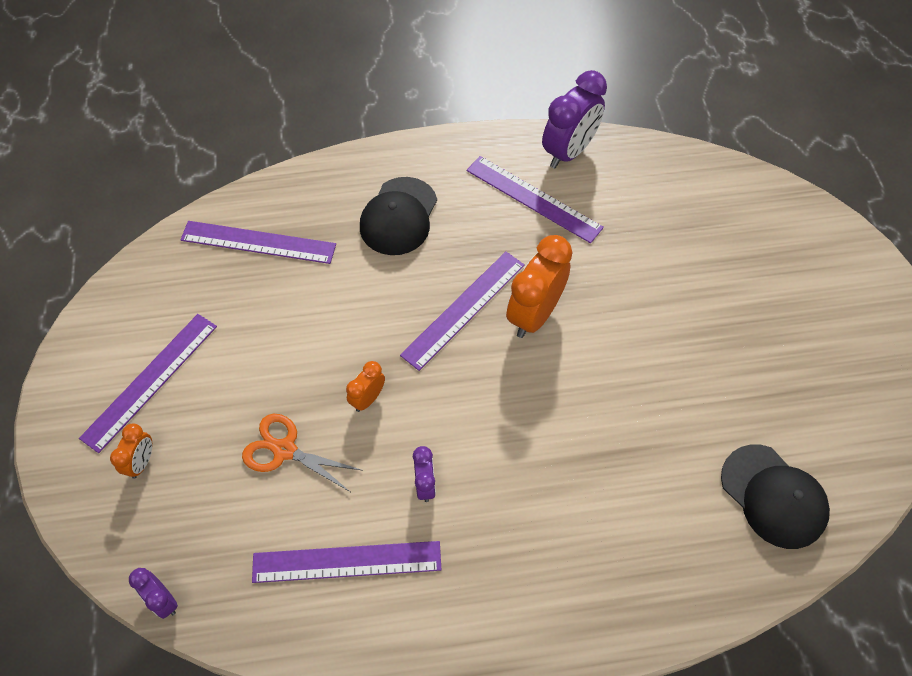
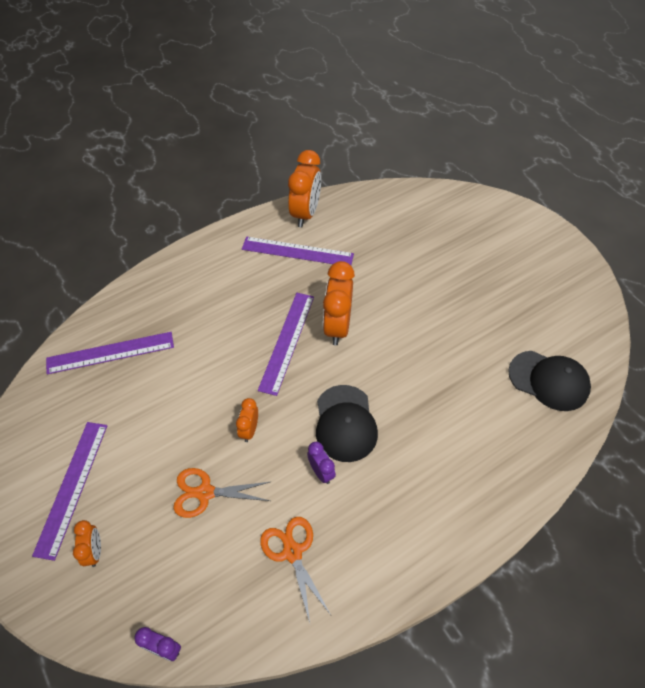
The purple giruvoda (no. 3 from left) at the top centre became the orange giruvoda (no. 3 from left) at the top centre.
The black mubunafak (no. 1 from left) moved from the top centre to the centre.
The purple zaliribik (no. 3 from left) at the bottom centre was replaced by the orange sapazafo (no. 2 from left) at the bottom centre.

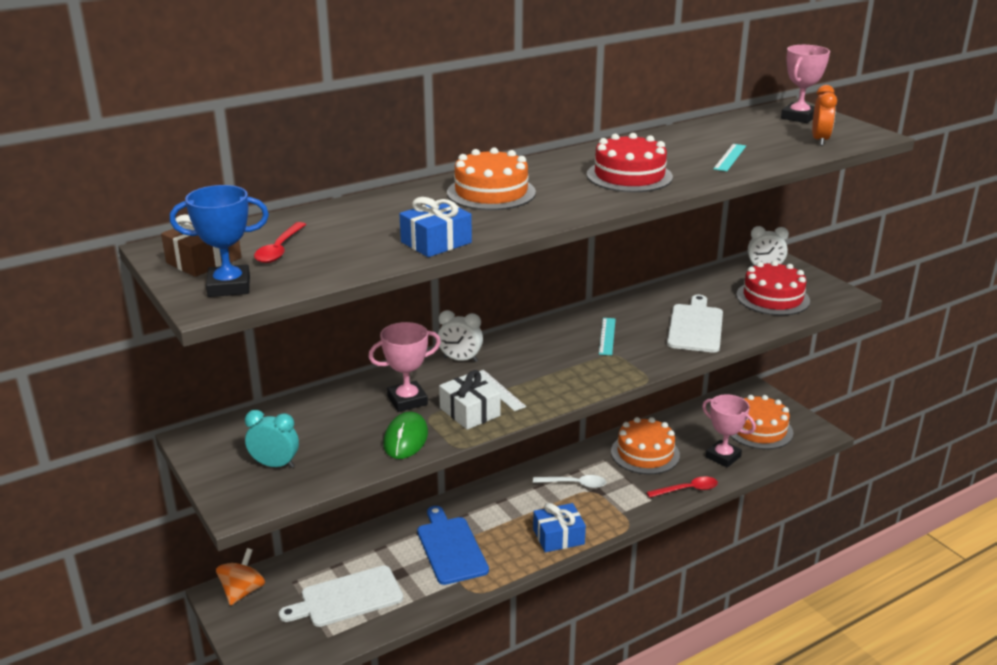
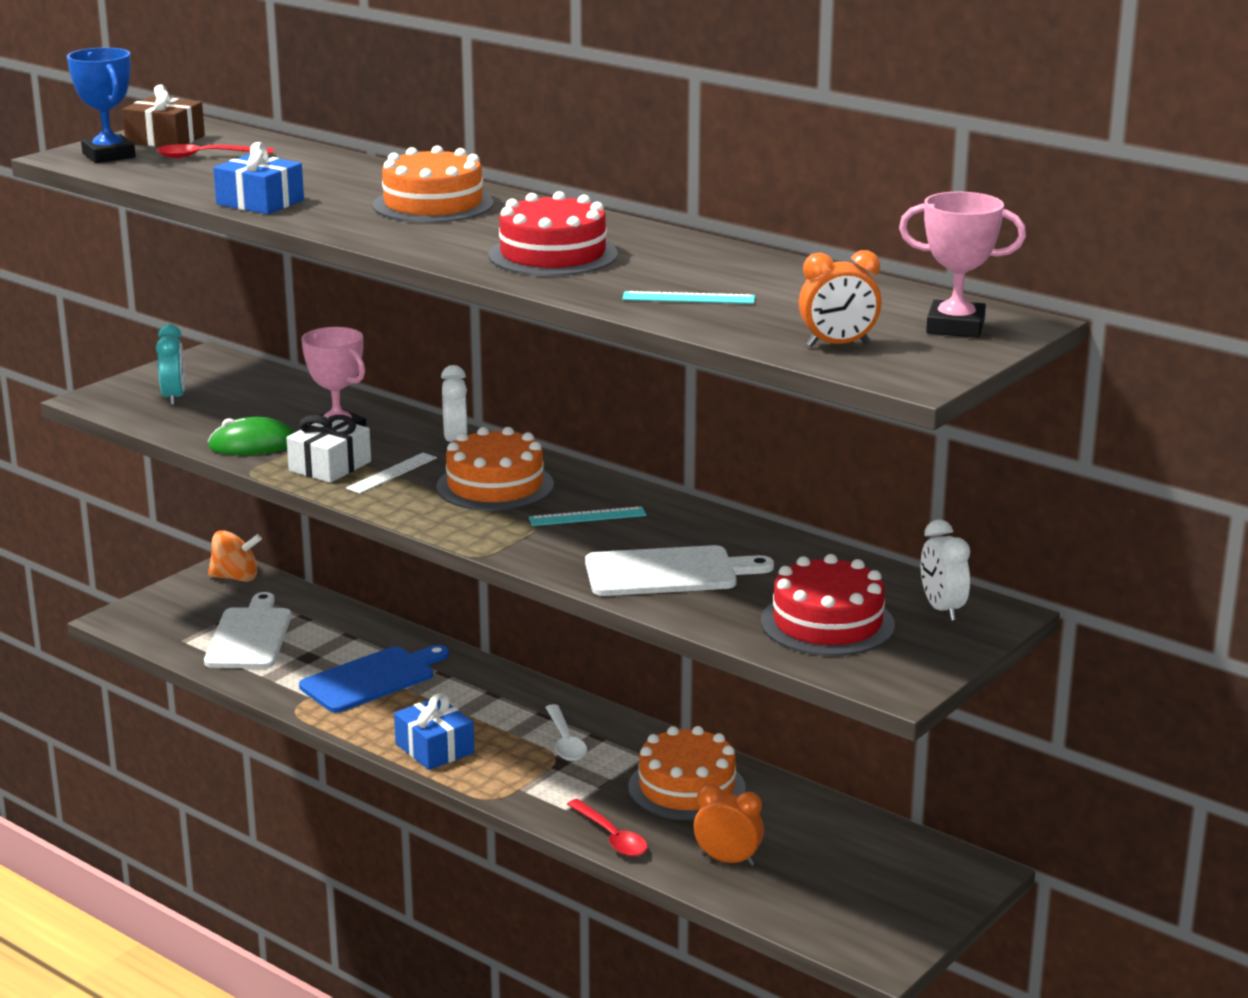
The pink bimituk (no. 2 from left) at the middle right was replaced by the orange giruvoda (no. 1 from left) at the bottom centre.
The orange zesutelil (no. 3 from left in the first image) moved from the middle right to the centre.
The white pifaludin (no. 1 from left) at the bottom centre turned 45 degrees clockwise.

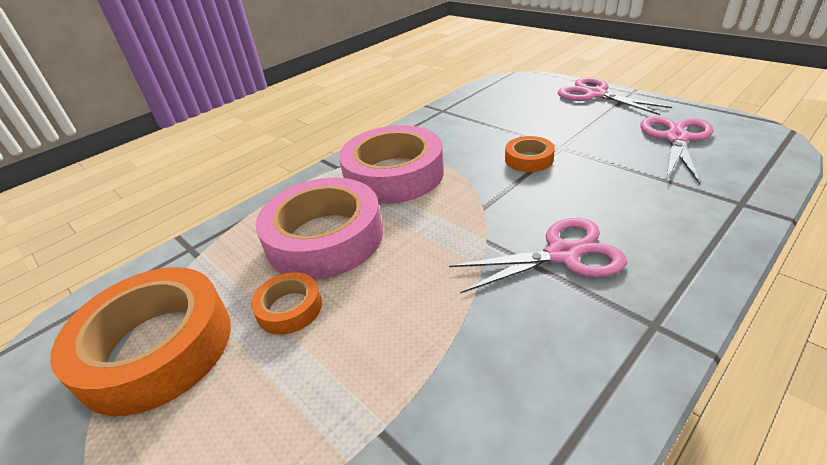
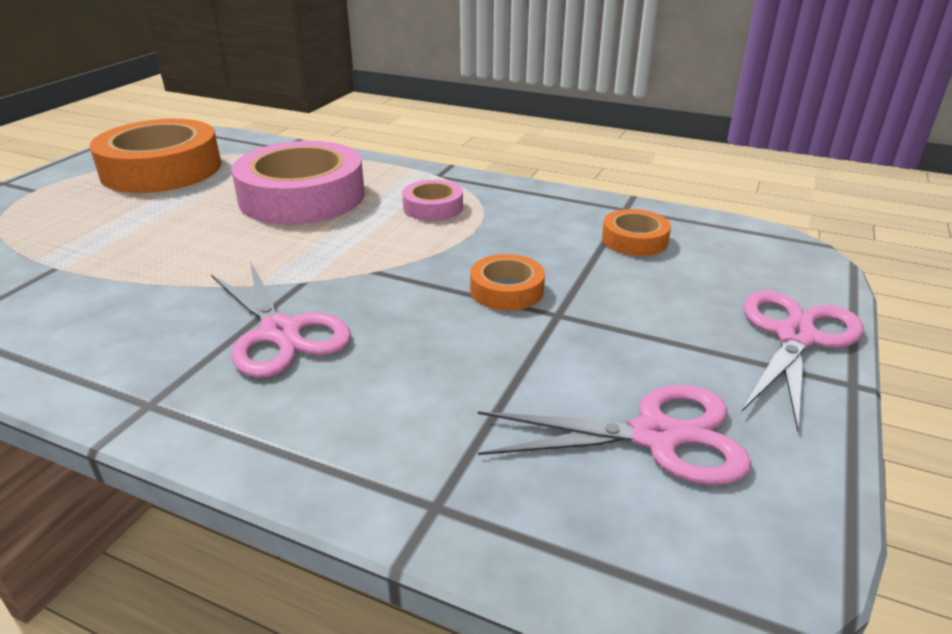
The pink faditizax (no. 2 from left) at the centre changed to 0.47 times the size.
The orange faditizax (no. 2 from left in the first image) moved from the centre to the middle right.

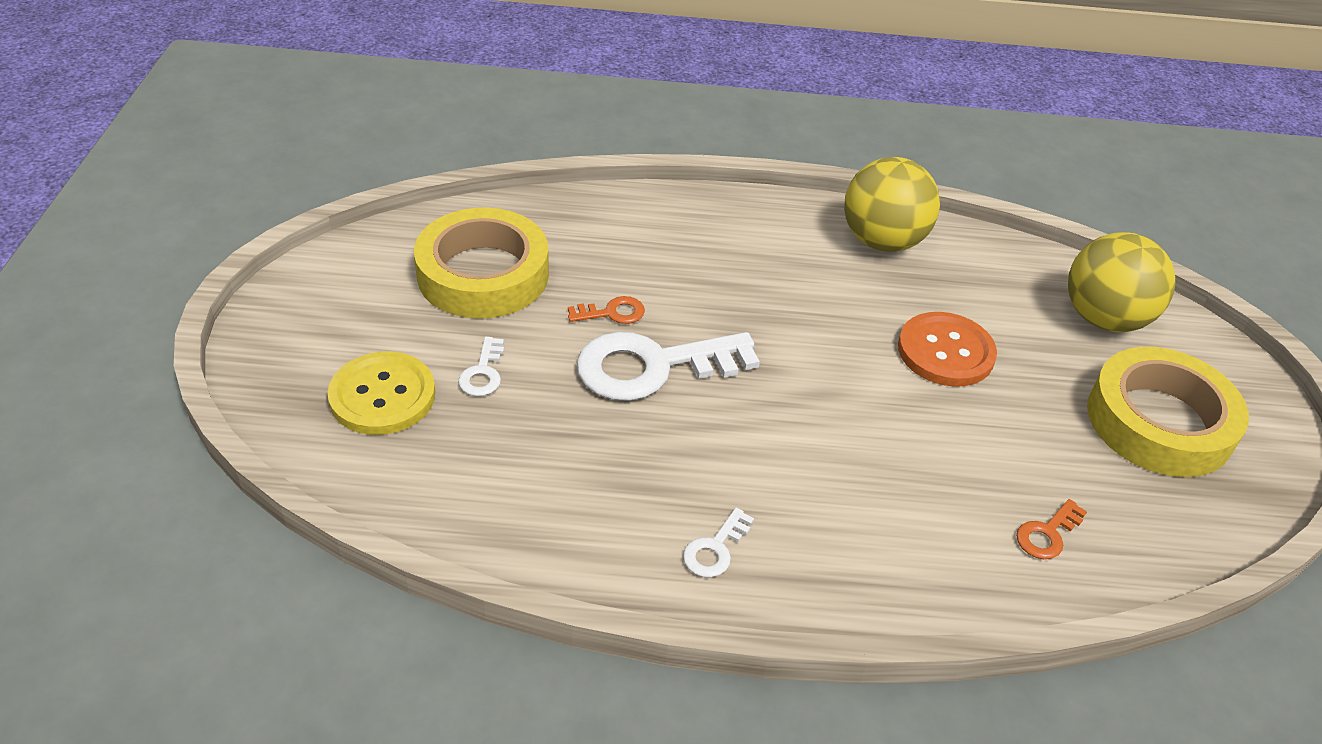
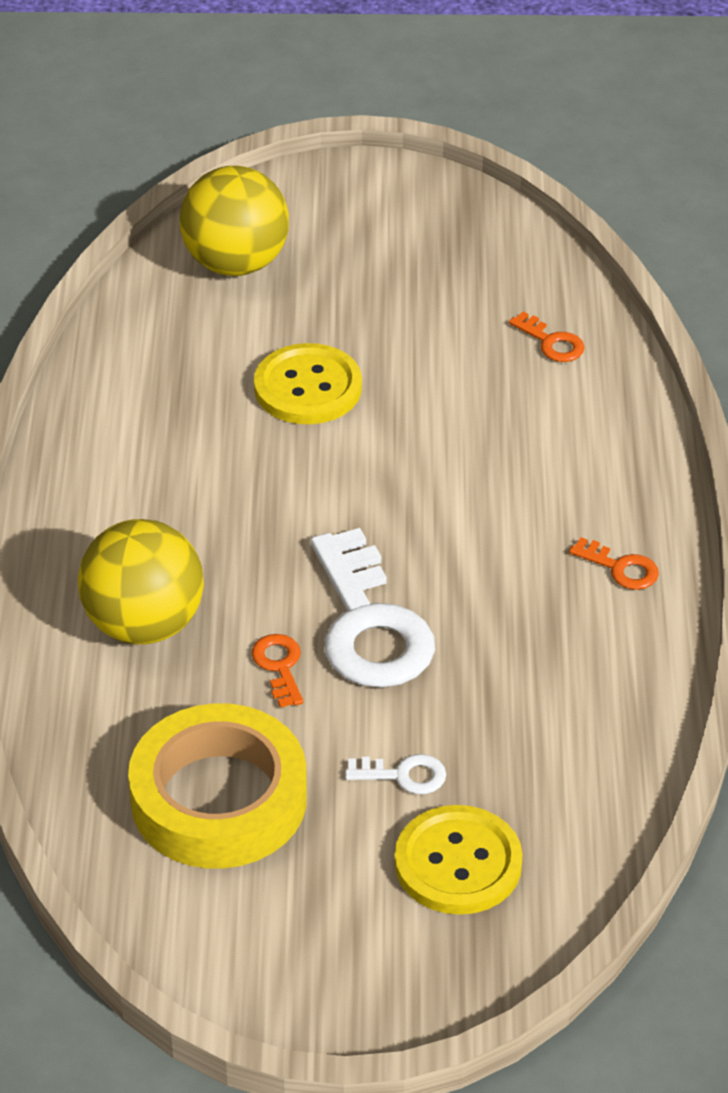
The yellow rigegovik (no. 1 from left) moved from the top right to the middle left.
The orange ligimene at the middle right became the yellow ligimene (no. 1 from left) at the centre.
The yellow faditizax (no. 2 from left) at the middle right disappeared.
The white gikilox (no. 3 from left) at the bottom centre became the orange gikilox (no. 3 from left) at the middle right.

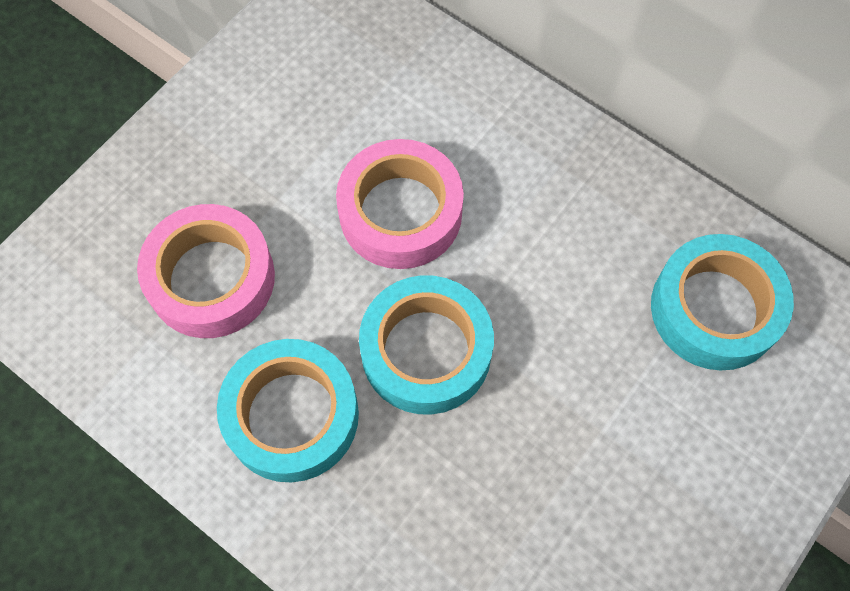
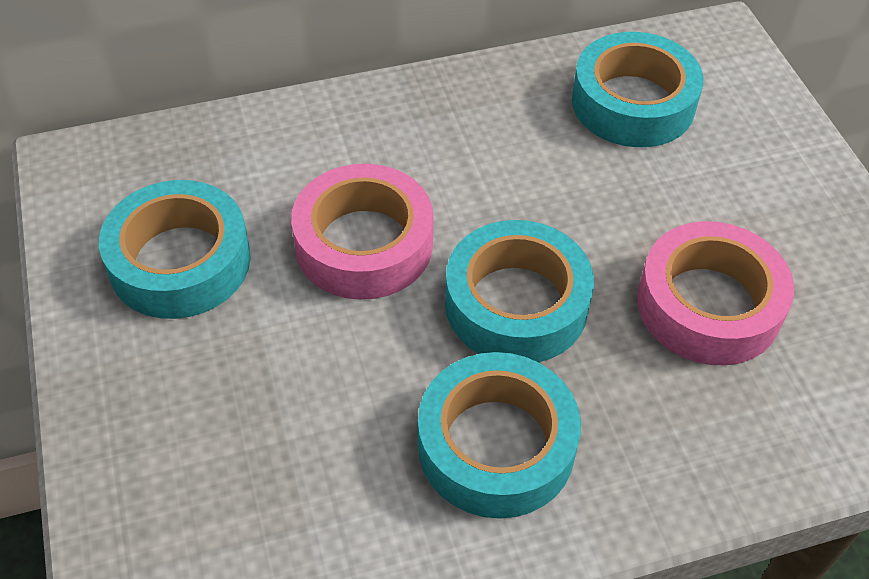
The pink faditizax (no. 1 from left in the first image) moved from the middle left to the middle right.
The turquoise faditizax (no. 1 from left) at the middle left appeared.

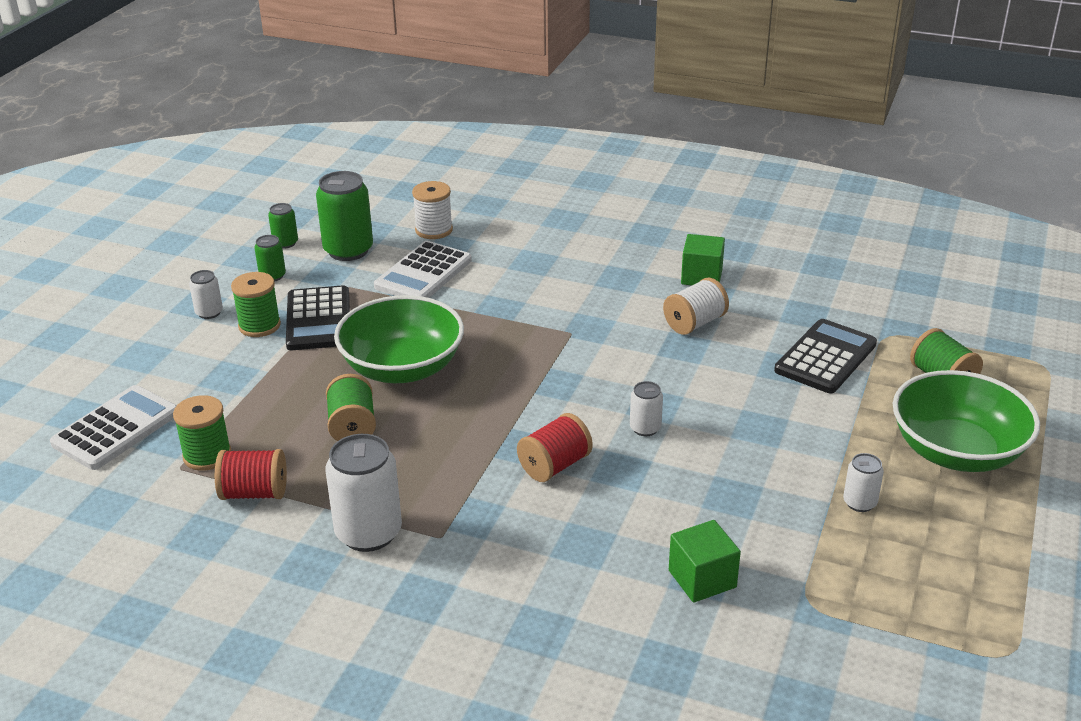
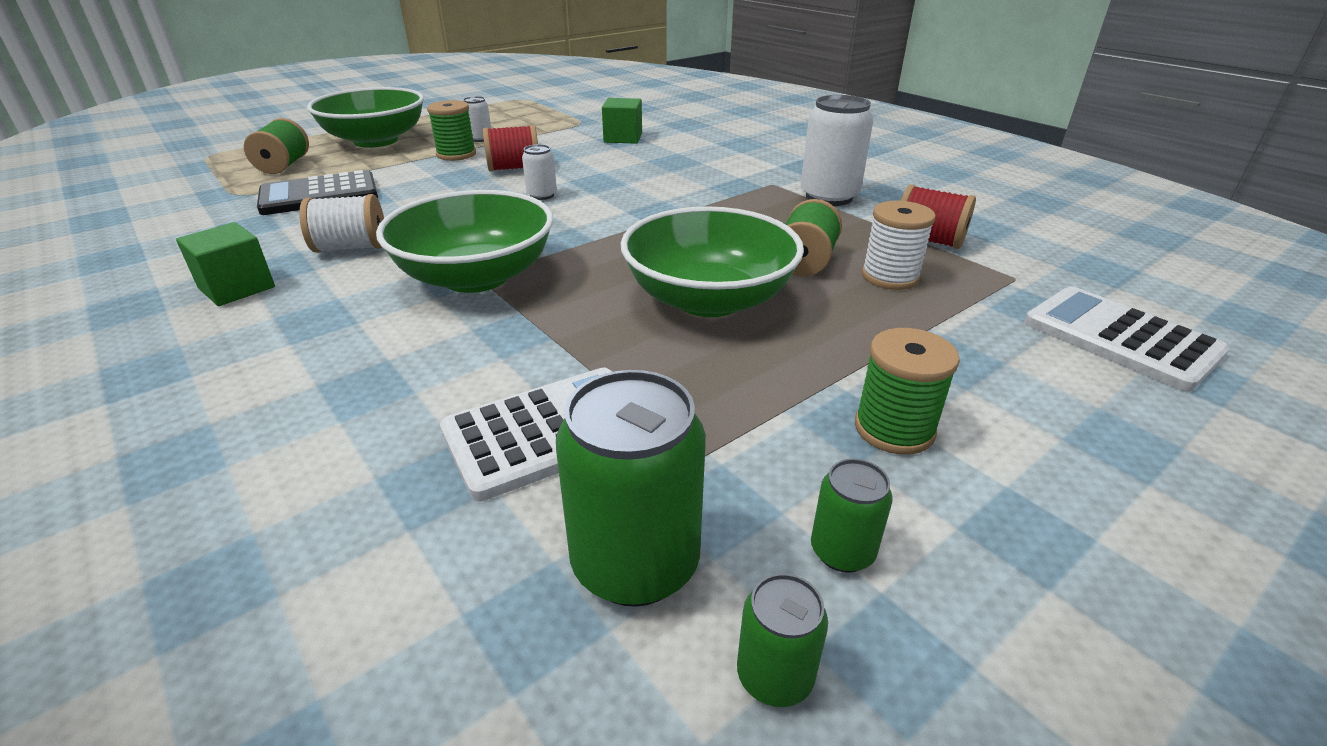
The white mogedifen (no. 1 from left in the first image) moved from the top centre to the top right.
The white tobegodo (no. 1 from left) at the middle left disappeared.
The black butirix (no. 1 from left) at the middle left disappeared.
The white butirix (no. 1 from left in the first image) at the middle left turned 75 degrees clockwise.
The green mogedifen (no. 1 from left in the first image) moved from the middle left to the top centre.
The red mogedifen (no. 2 from left in the first image) moved from the centre to the top centre.
The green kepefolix (no. 2 from left) at the top centre appeared.

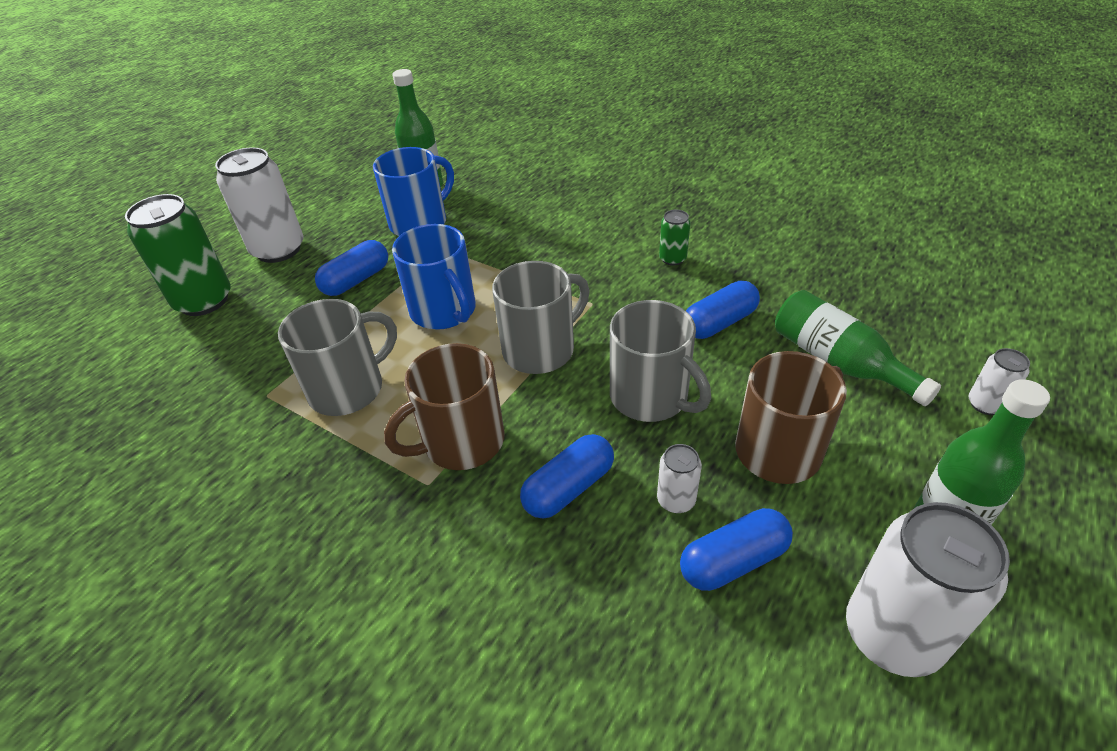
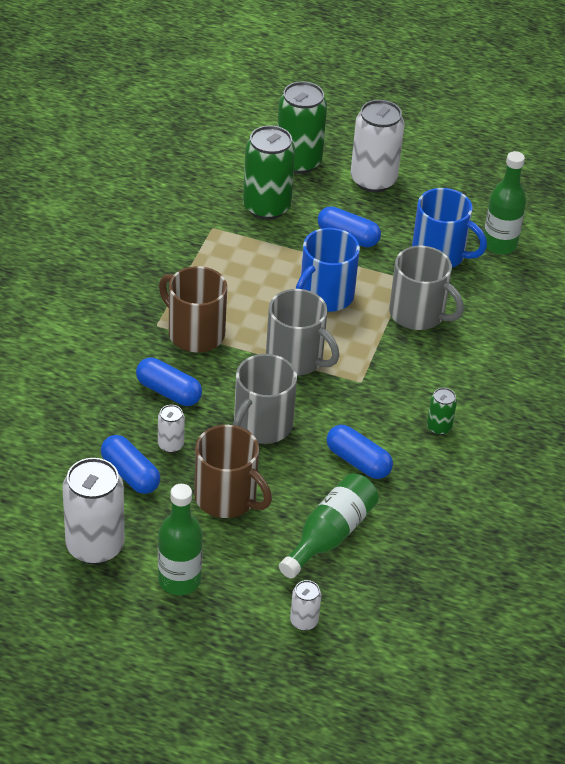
The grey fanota (no. 1 from left in the first image) moved from the middle left to the middle right.
The green tobegodo (no. 1 from left) at the top centre appeared.

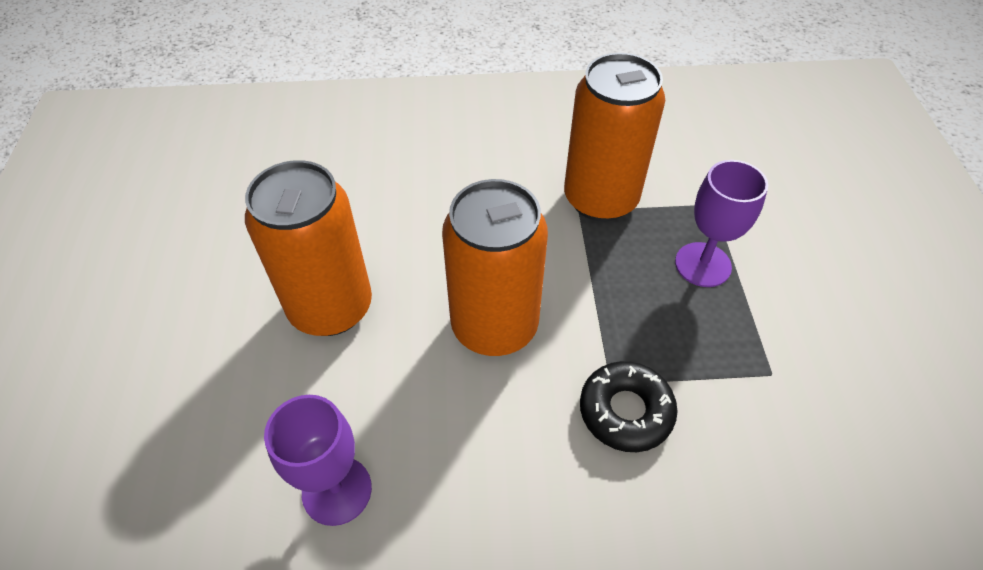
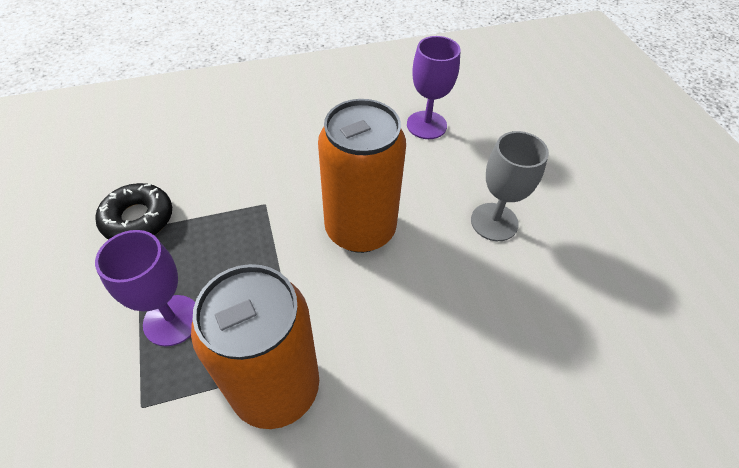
The orange tobegodo (no. 1 from left) at the middle left was replaced by the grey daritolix at the middle right.
The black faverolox moved from the bottom centre to the middle left.

